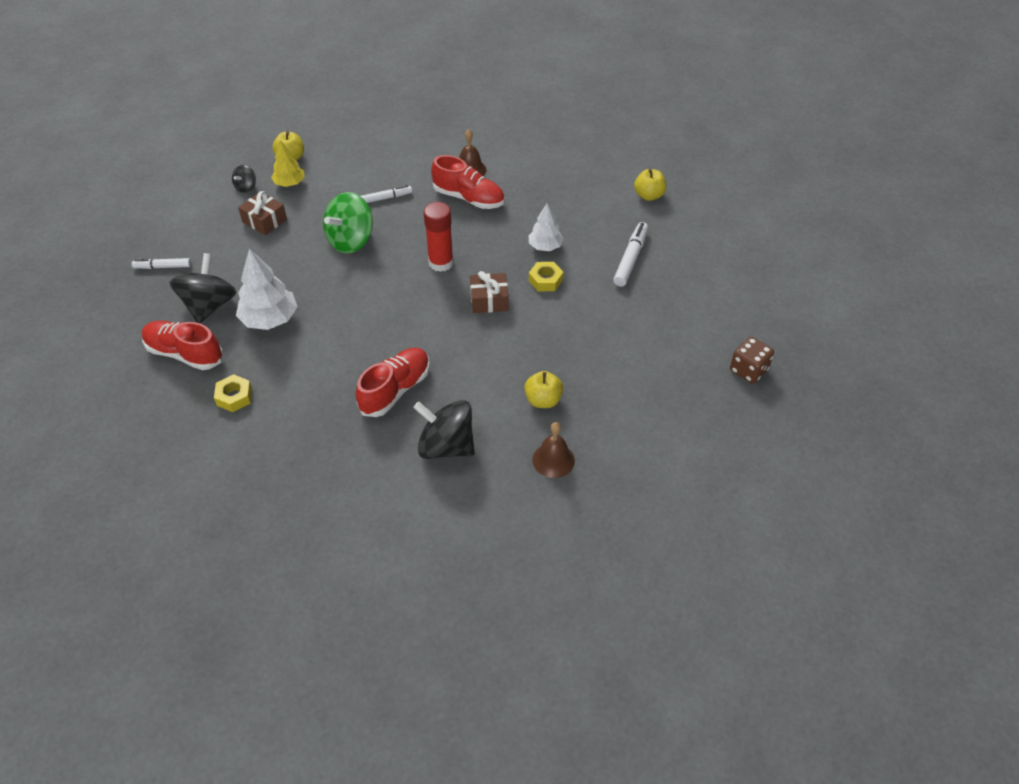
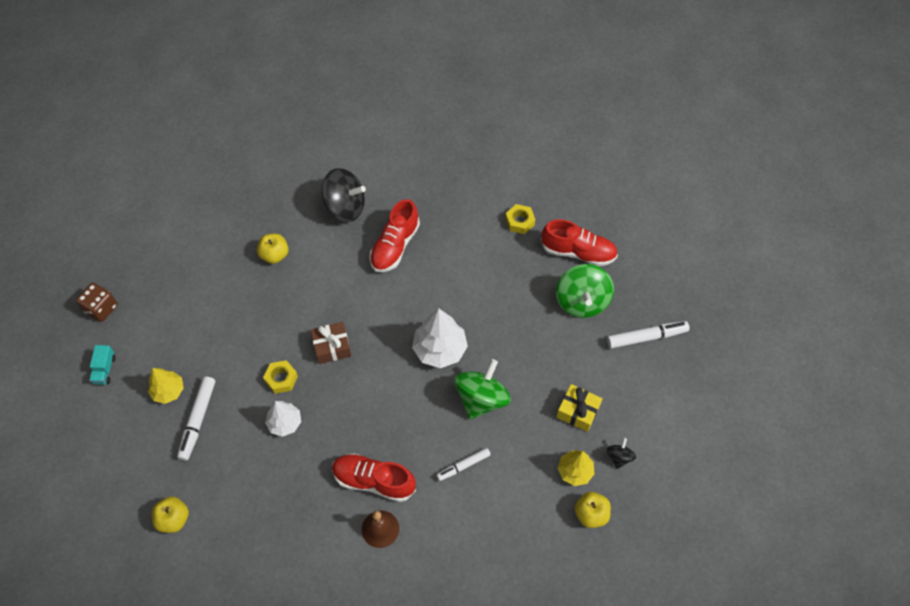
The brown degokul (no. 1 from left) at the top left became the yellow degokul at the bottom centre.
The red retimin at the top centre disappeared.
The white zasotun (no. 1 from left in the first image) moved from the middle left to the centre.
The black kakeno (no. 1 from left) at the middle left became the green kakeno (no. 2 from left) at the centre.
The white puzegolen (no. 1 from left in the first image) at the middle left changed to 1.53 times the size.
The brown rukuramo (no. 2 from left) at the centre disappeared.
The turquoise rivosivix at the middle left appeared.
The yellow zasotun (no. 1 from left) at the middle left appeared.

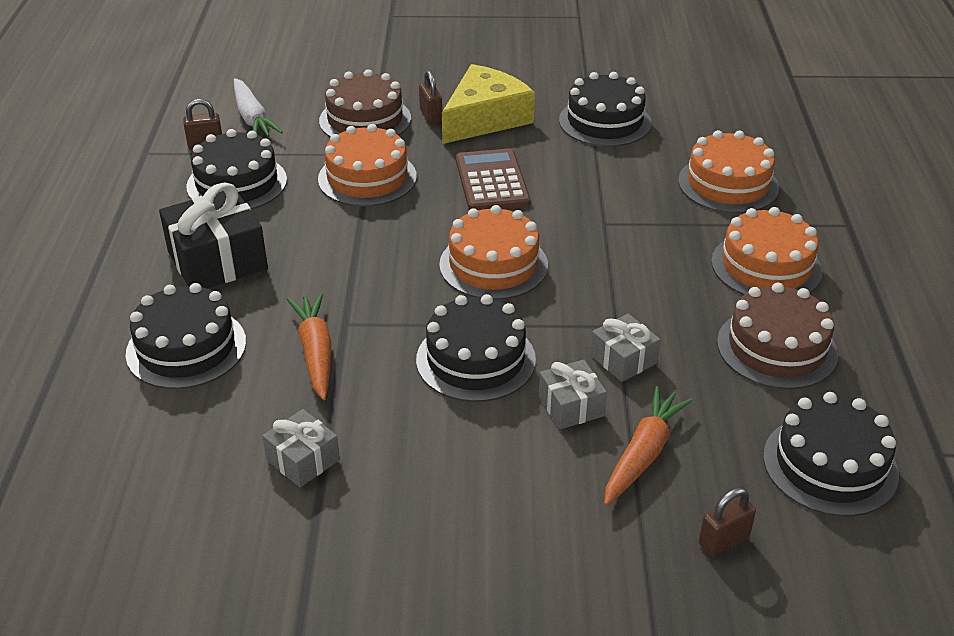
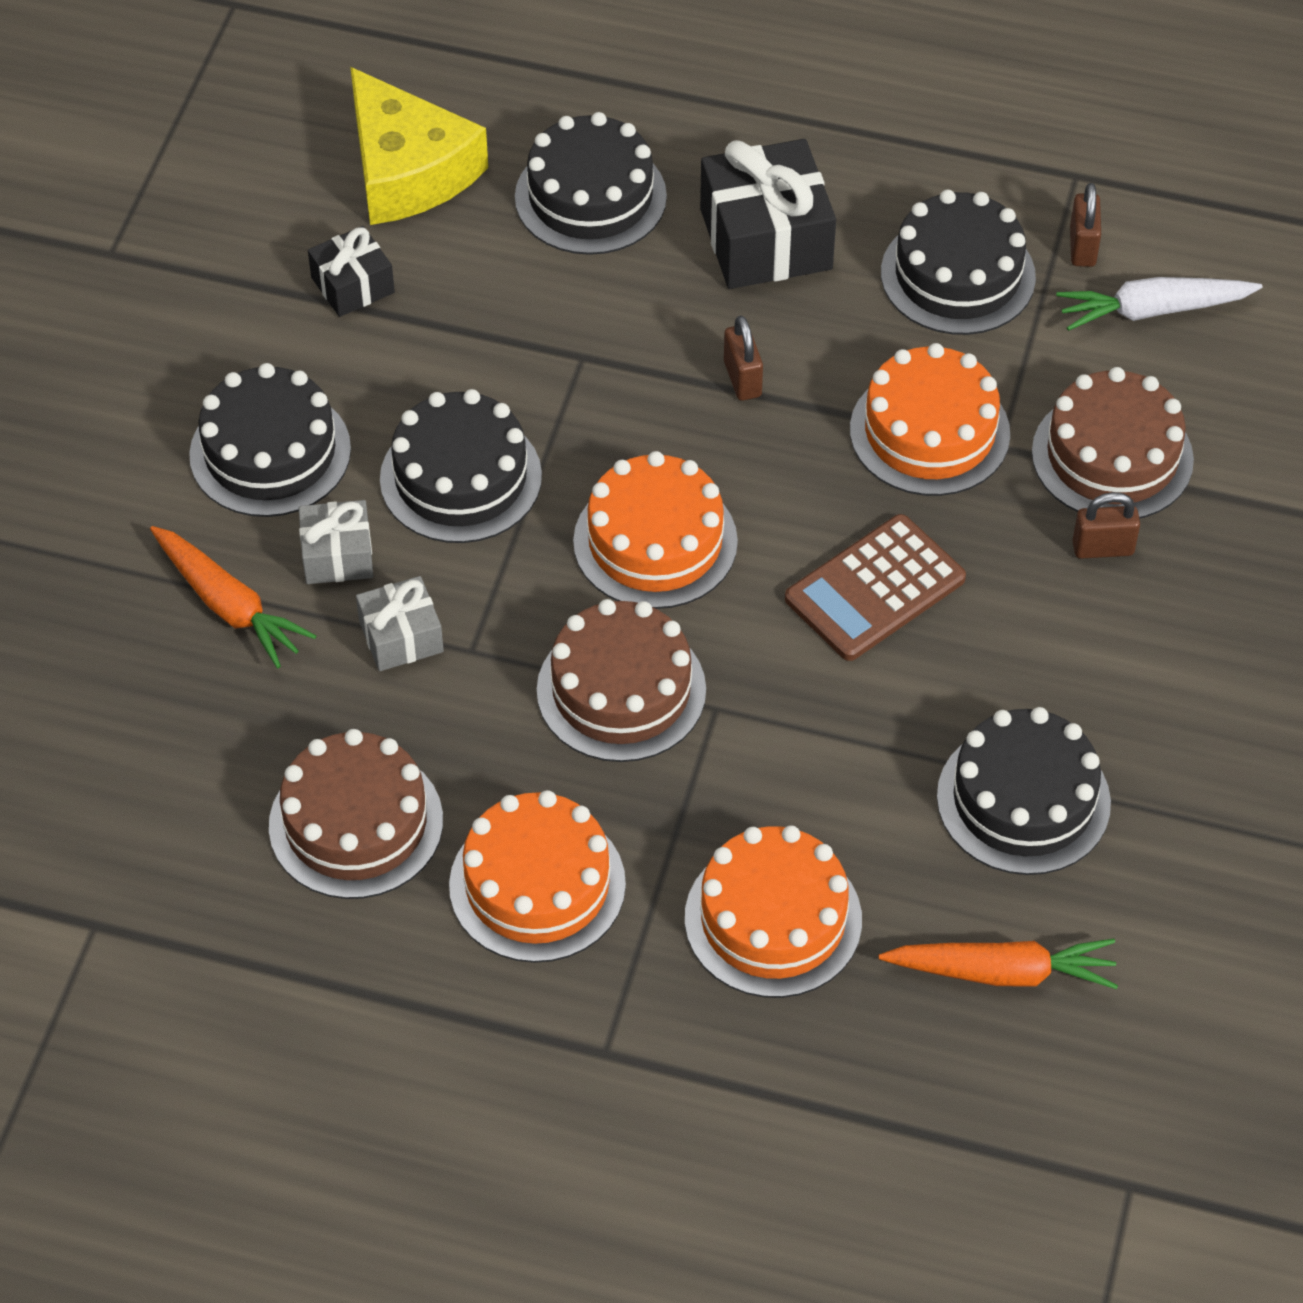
The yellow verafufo moved from the top centre to the top left.
The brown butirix at the top centre turned 135 degrees clockwise.
The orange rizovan (no. 1 from left in the first image) moved from the middle left to the bottom right.
The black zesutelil (no. 5 from left in the first image) moved from the bottom right to the middle left.
The grey degokul (no. 1 from left) at the bottom left became the black degokul (no. 1 from left) at the top left.
The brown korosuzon (no. 3 from left in the first image) moved from the bottom right to the top centre.
The brown zesutelil (no. 2 from left) at the centre appeared.

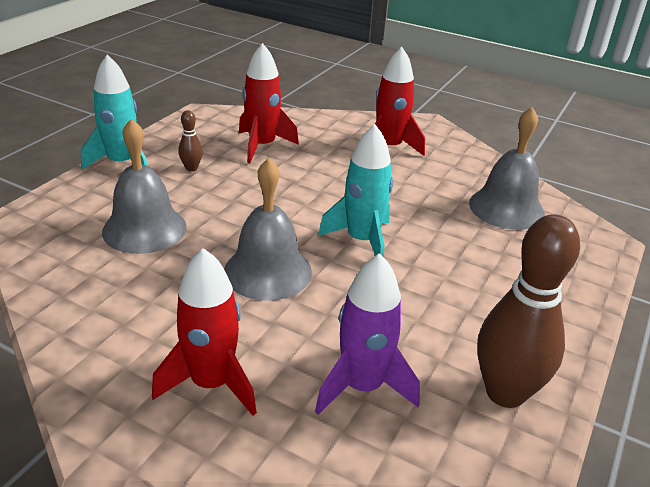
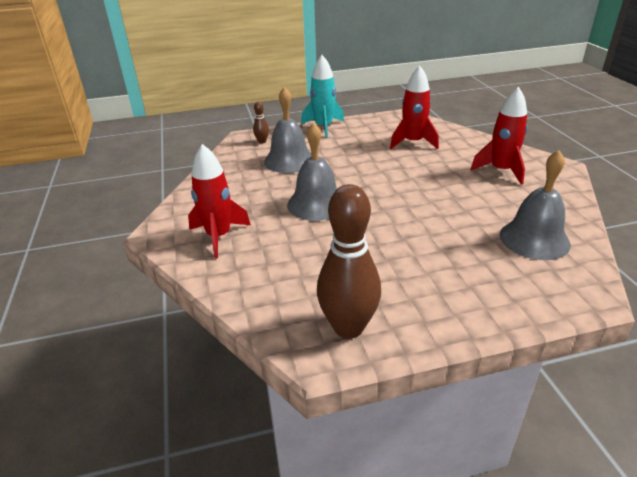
The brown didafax (no. 1 from left) moved from the top left to the top centre.
The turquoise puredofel (no. 2 from left) at the centre disappeared.
The purple puredofel at the bottom centre disappeared.

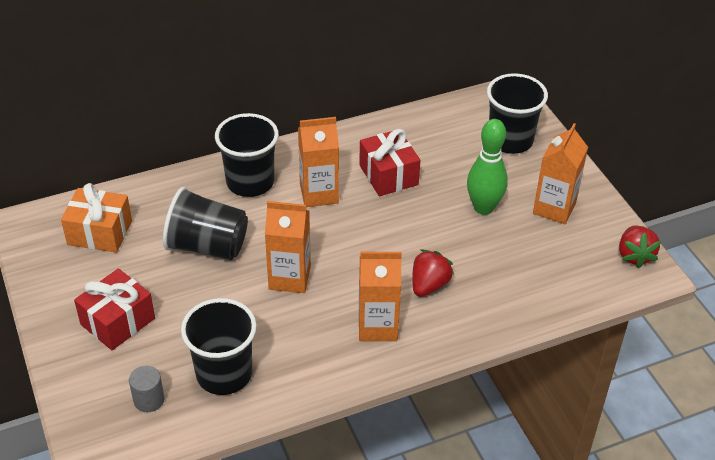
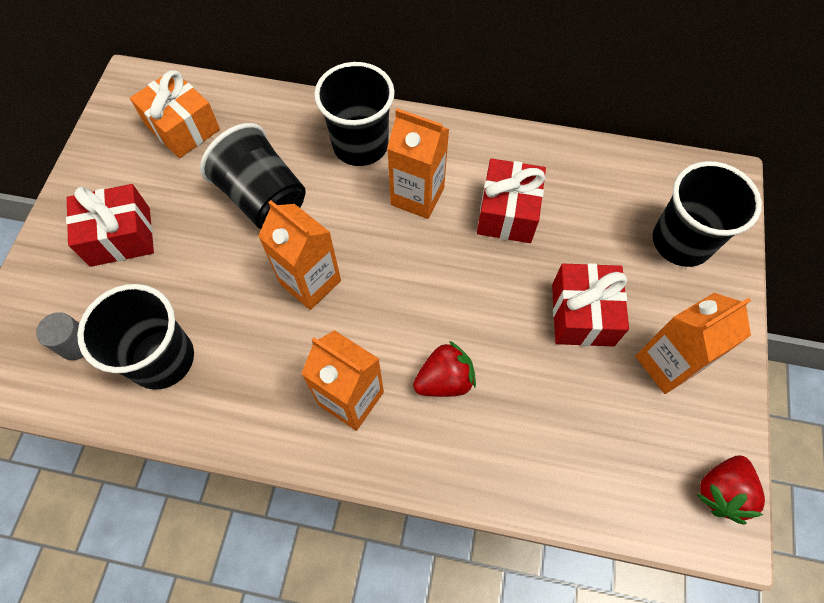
The green didafax at the middle right was replaced by the red degokul (no. 3 from left) at the middle right.

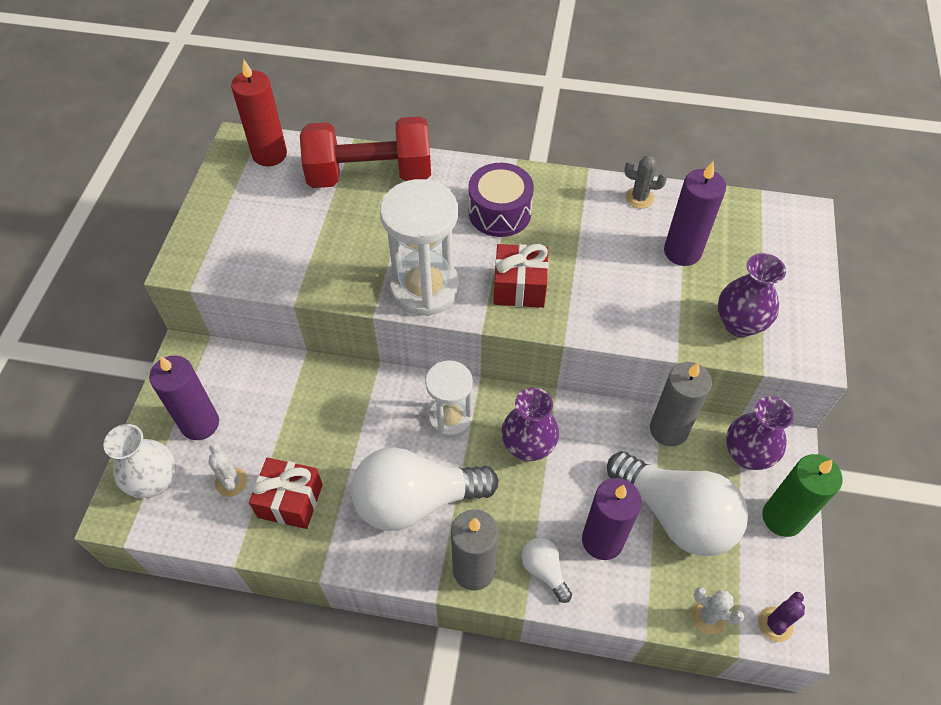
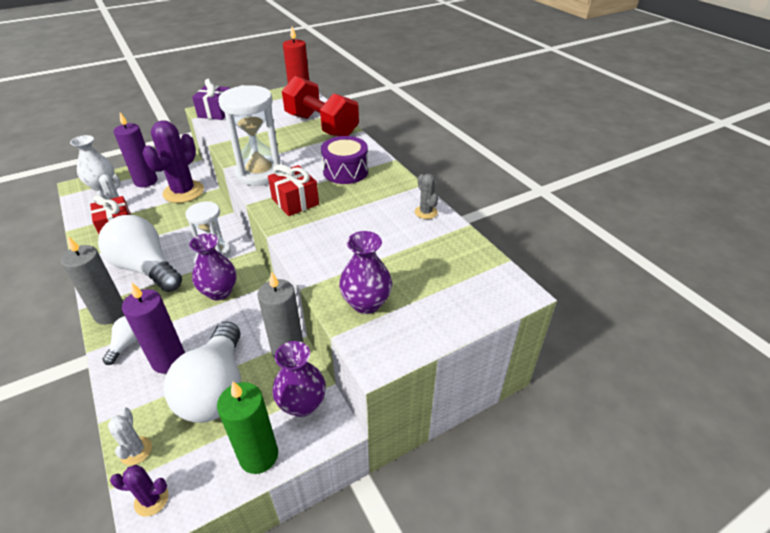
The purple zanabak (no. 3 from left) at the top right disappeared.
The purple degokul at the top left appeared.
The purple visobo (no. 2 from left) at the top left appeared.

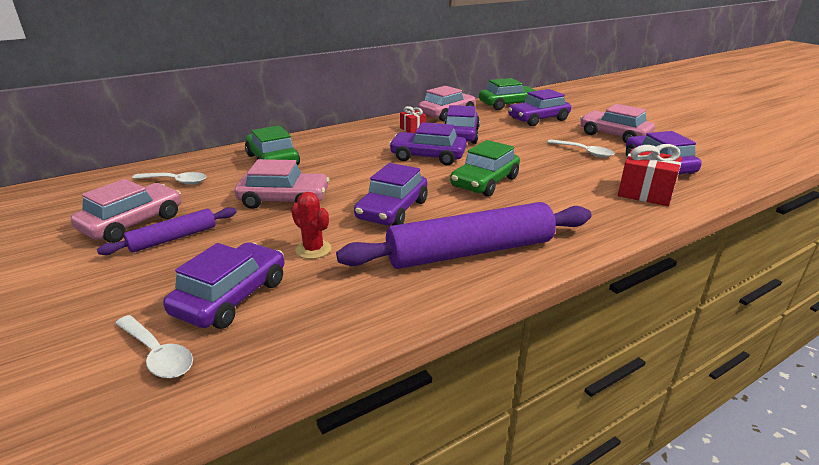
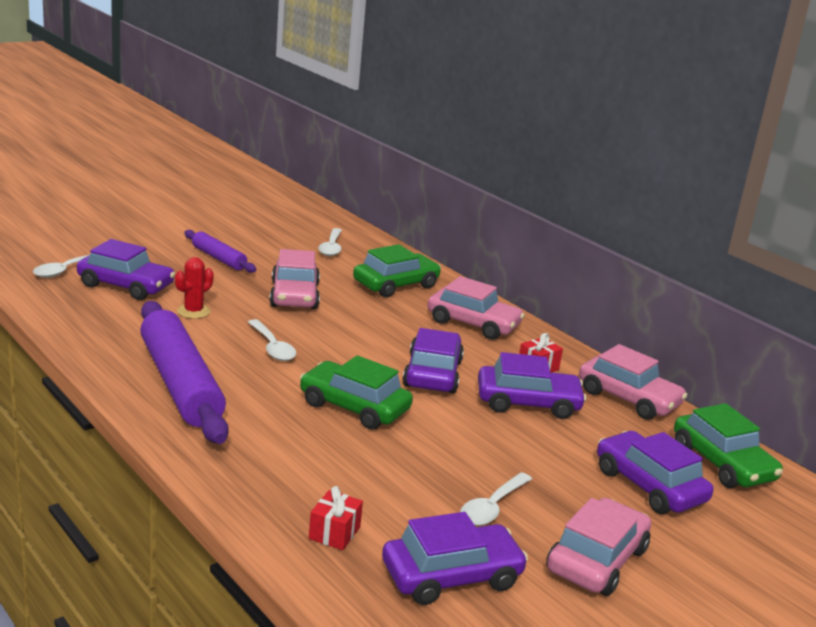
The red degokul (no. 2 from left in the first image) at the middle right changed to 0.59 times the size.
The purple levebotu (no. 2 from left) at the centre was replaced by the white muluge (no. 2 from left) at the centre.
The pink levebotu (no. 1 from left in the first image) moved from the middle left to the centre.

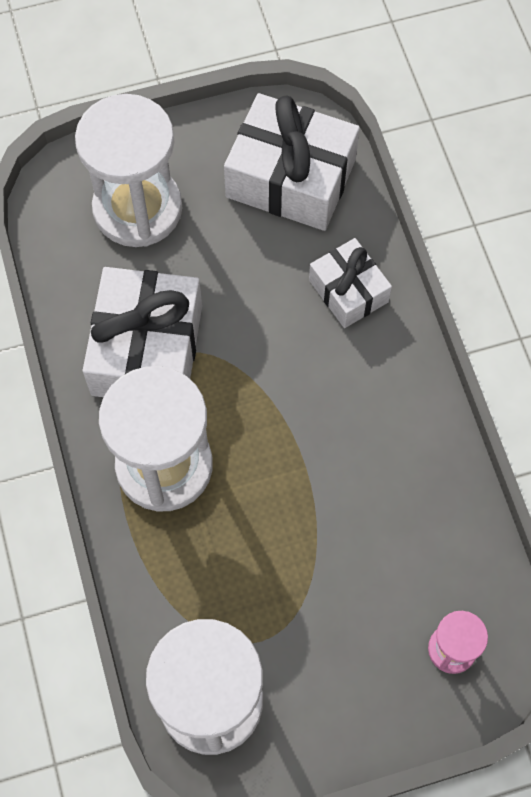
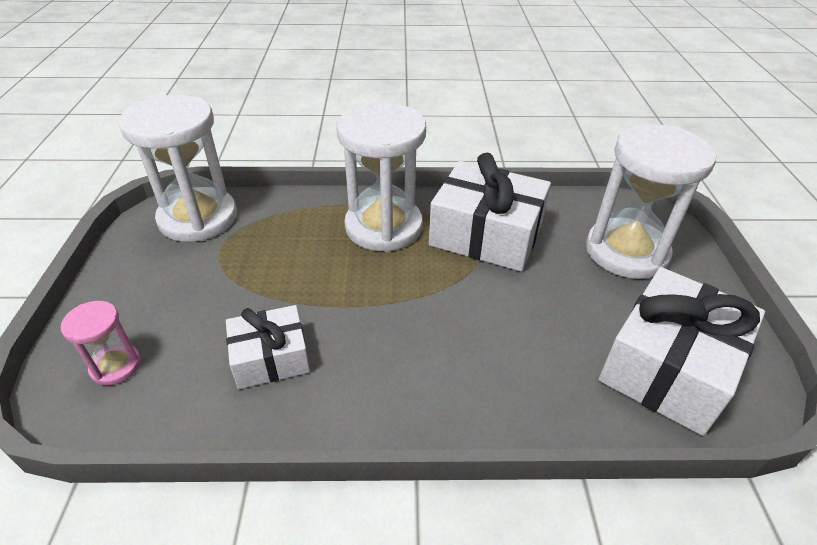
The white degokul (no. 3 from left in the first image) moved from the centre to the middle left.

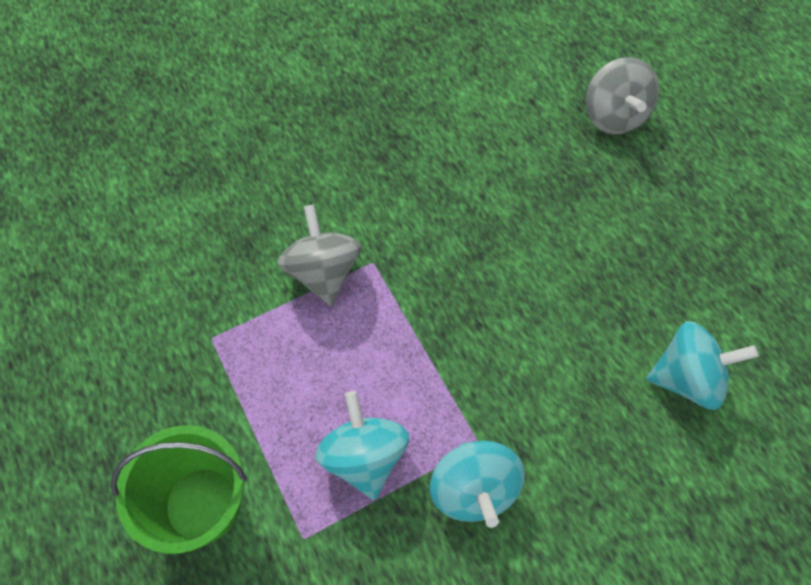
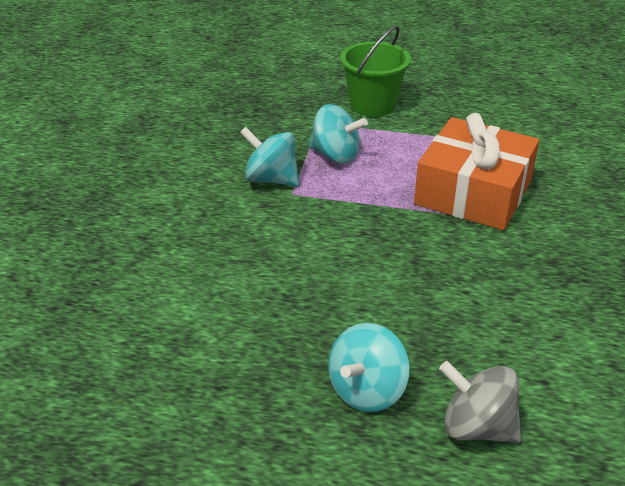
The grey kakeno (no. 1 from left) at the centre was replaced by the orange degokul at the middle right.
The turquoise kakeno (no. 3 from left) moved from the middle right to the bottom centre.

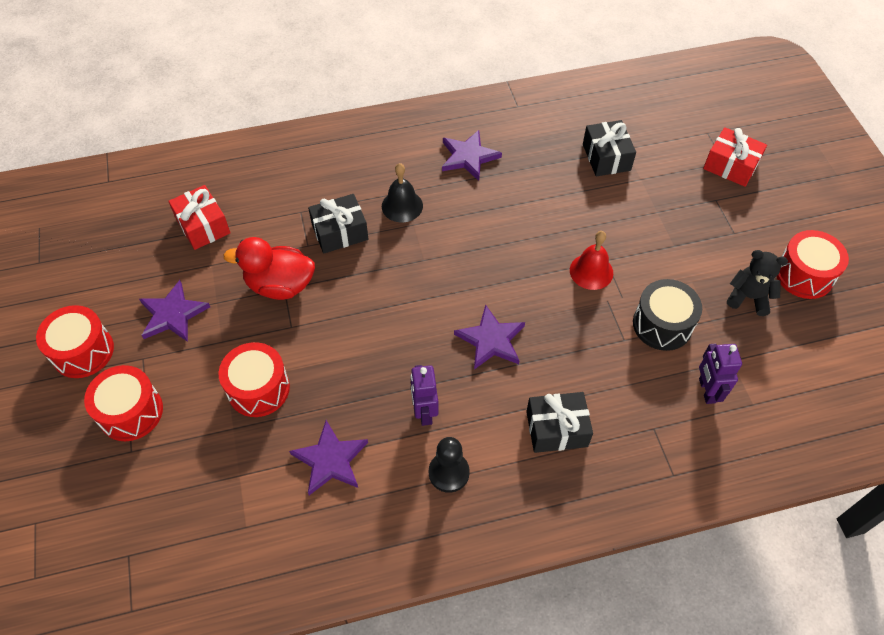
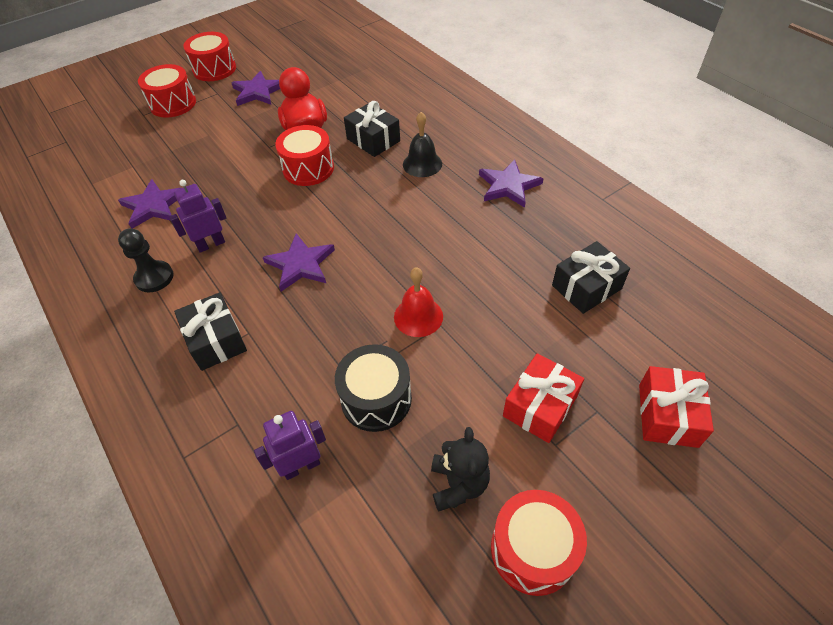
The red degokul (no. 1 from left) moved from the middle left to the centre.
The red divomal (no. 3 from left) moved from the middle left to the top centre.

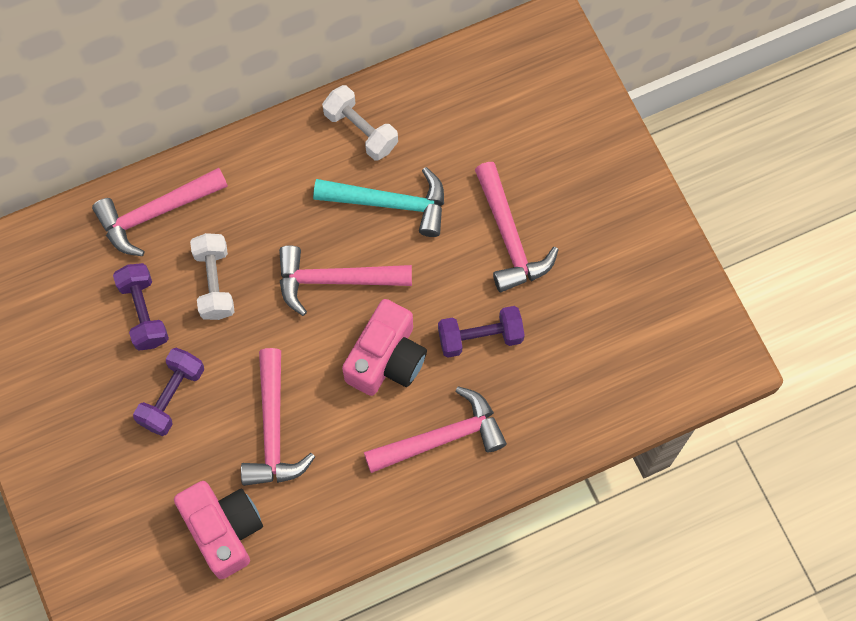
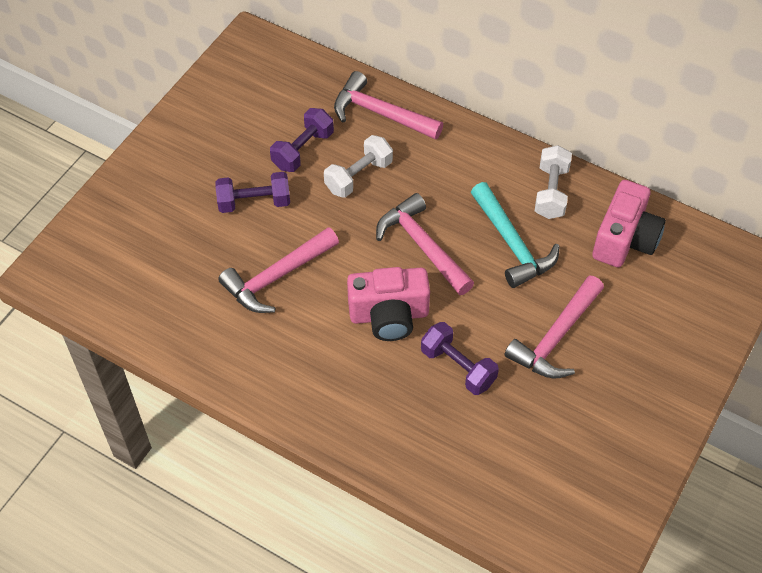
The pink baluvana (no. 4 from left) at the bottom centre disappeared.
The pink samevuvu (no. 1 from left in the first image) moved from the bottom left to the middle right.

